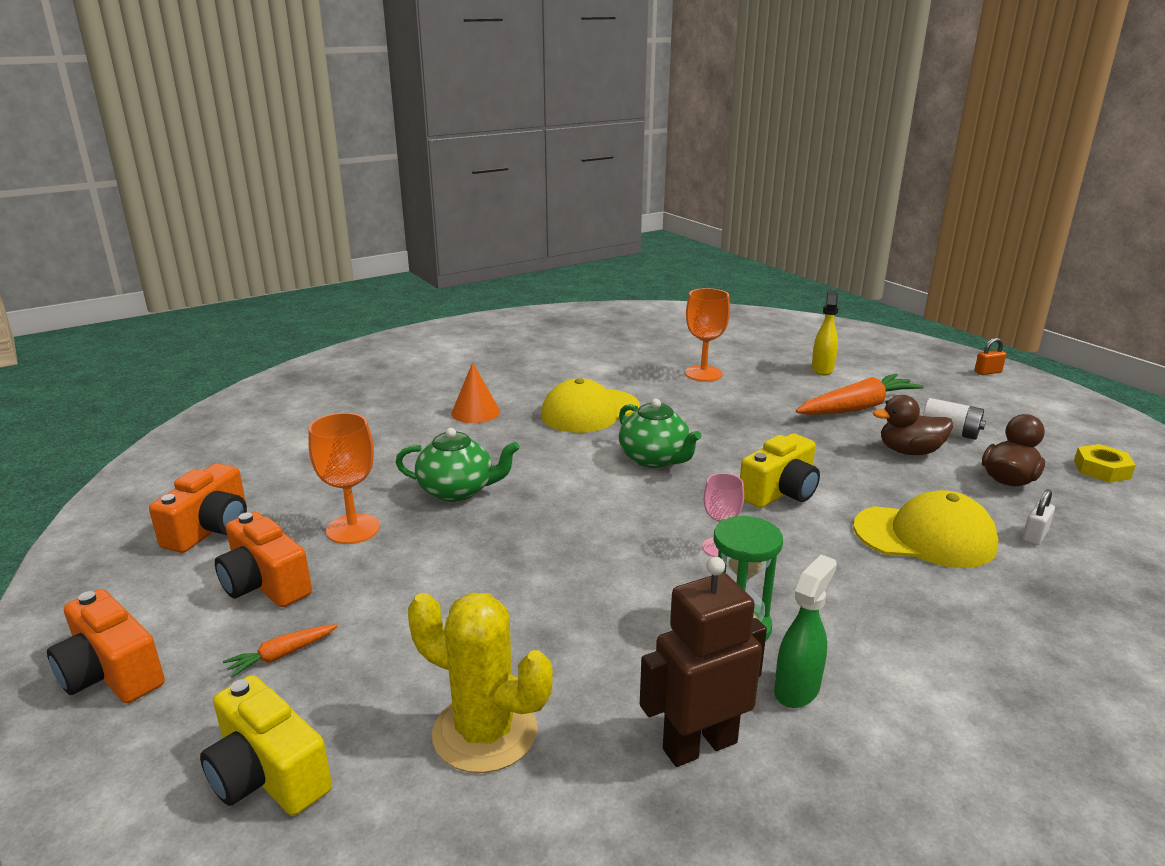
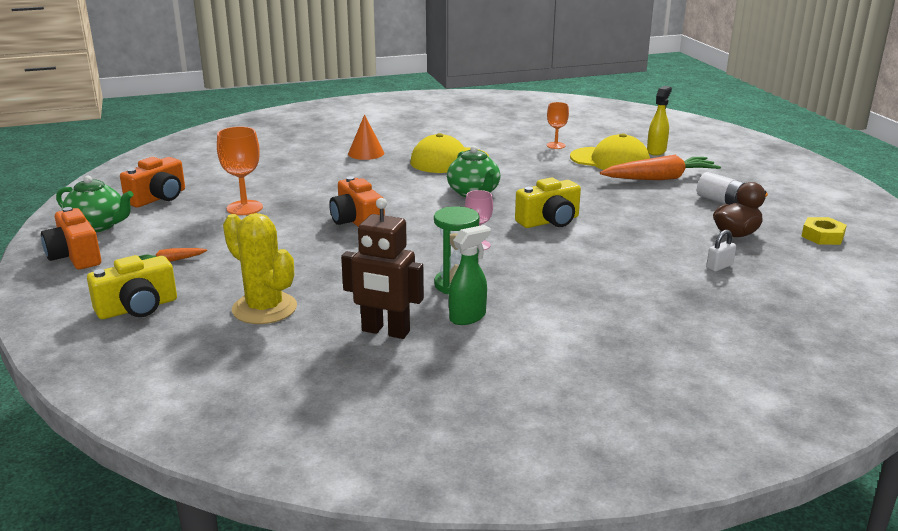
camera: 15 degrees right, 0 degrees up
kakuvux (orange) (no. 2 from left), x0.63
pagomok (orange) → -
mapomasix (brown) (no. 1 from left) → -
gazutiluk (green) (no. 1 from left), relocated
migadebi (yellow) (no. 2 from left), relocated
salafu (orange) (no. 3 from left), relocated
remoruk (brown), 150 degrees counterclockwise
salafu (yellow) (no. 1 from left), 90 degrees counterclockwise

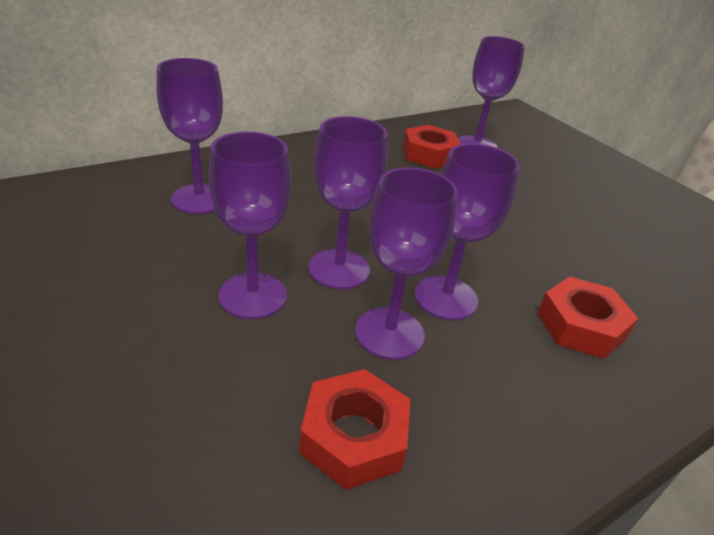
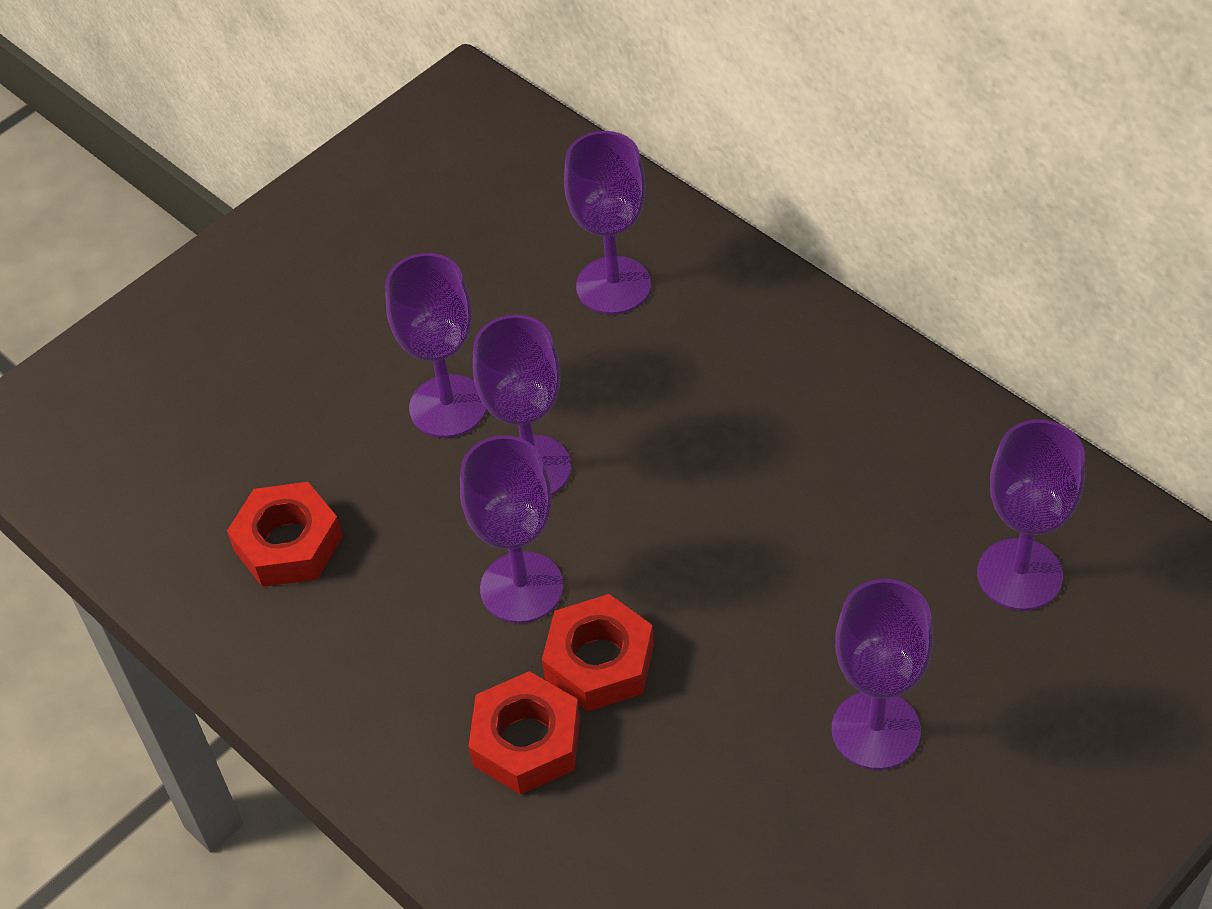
camera: 85 degrees right, 15 degrees up
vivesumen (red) (no. 2 from left in the first image) → vivesumen (red) (no. 3 from left), relocated
kakuvux (purple) (no. 4 from left in the first image) → kakuvux (purple) (no. 5 from left), relocated

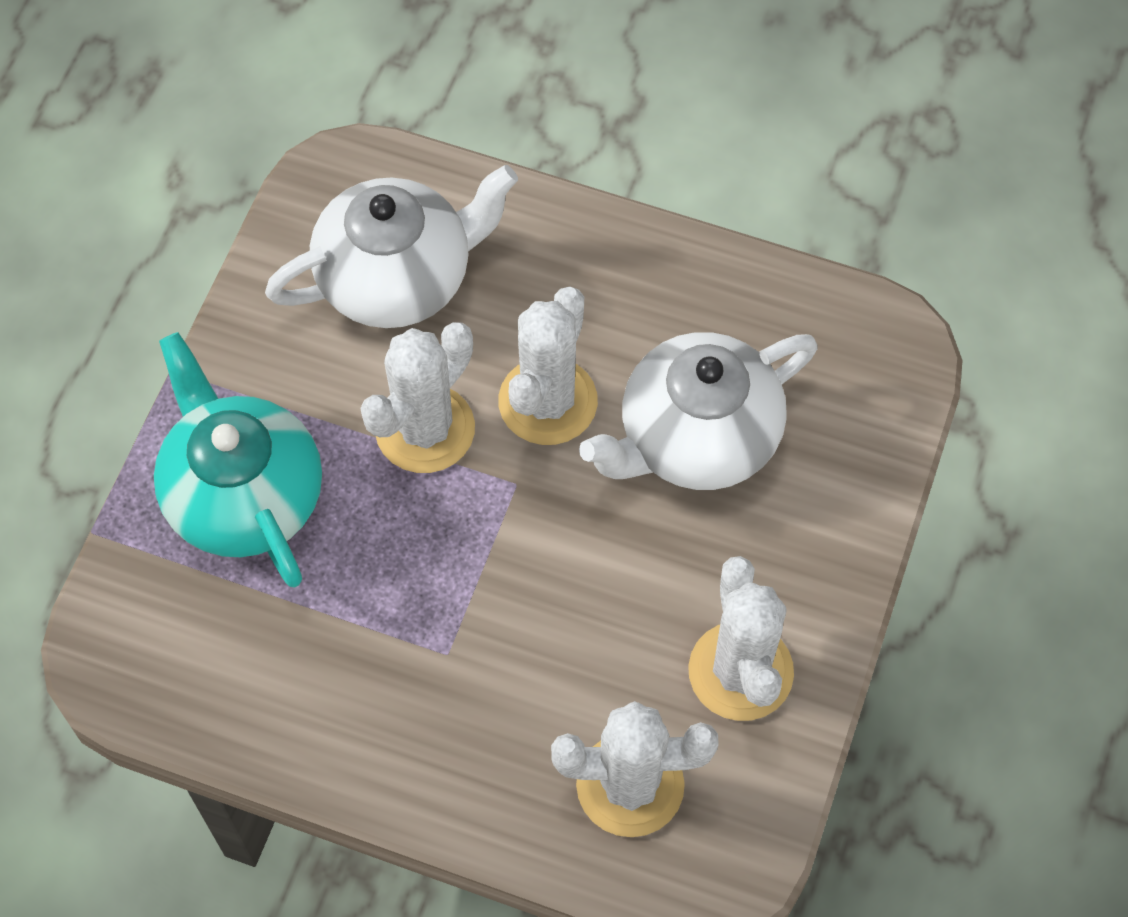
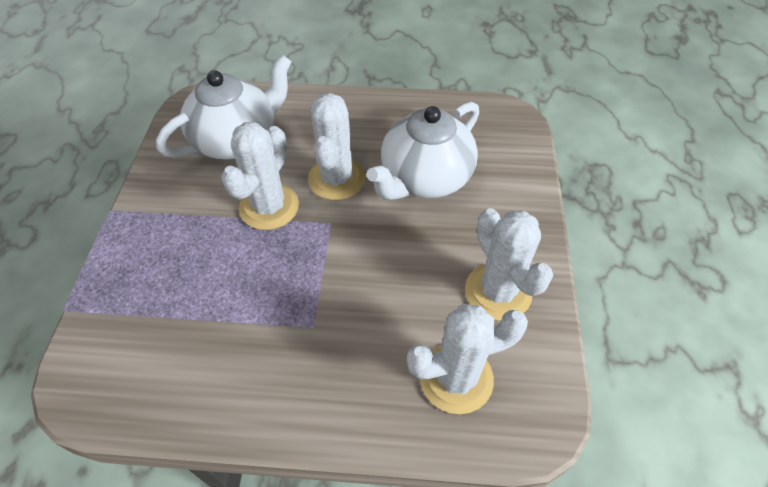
camera: 15 degrees left, 10 degrees down
gazutiluk (turquoise) → -

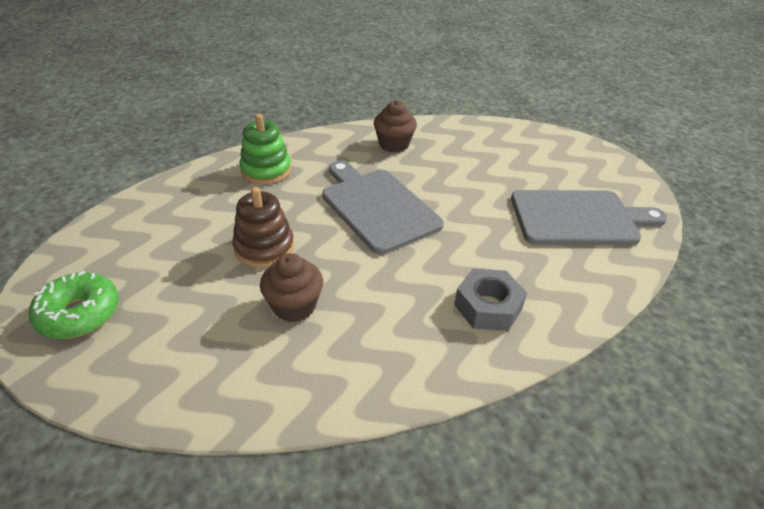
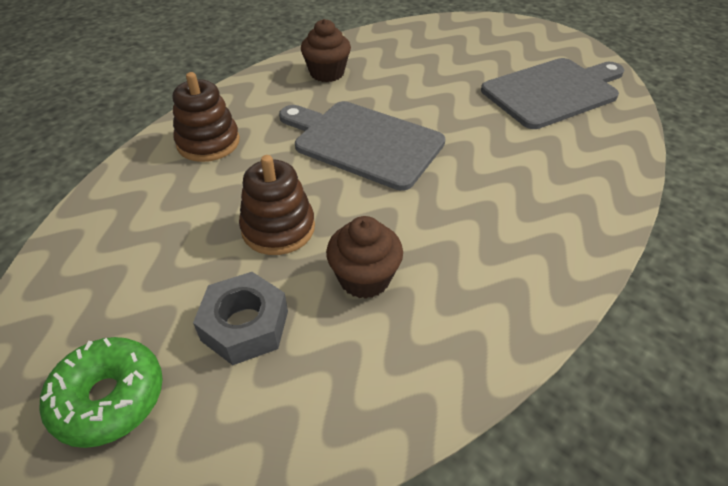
camera: 25 degrees left, 5 degrees up
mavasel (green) → mavasel (brown) (no. 1 from left)
vivesumen (grey), relocated

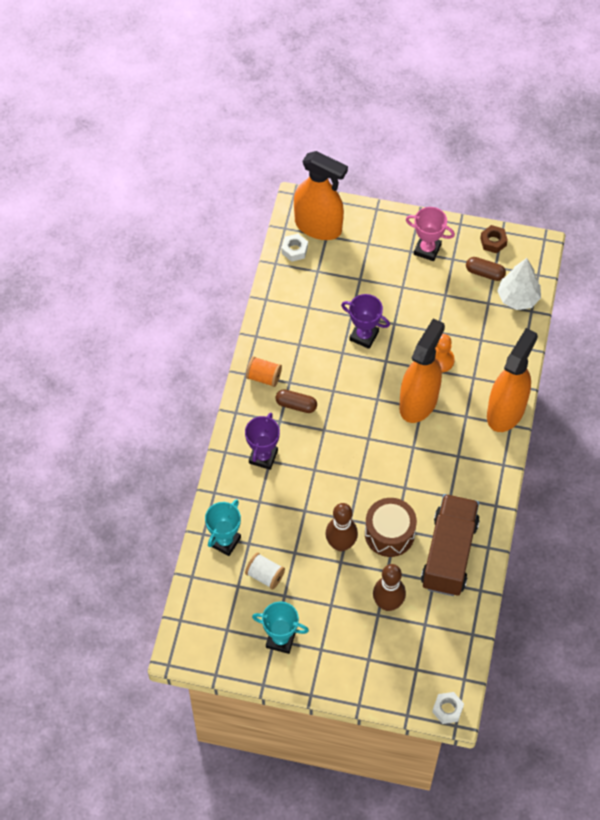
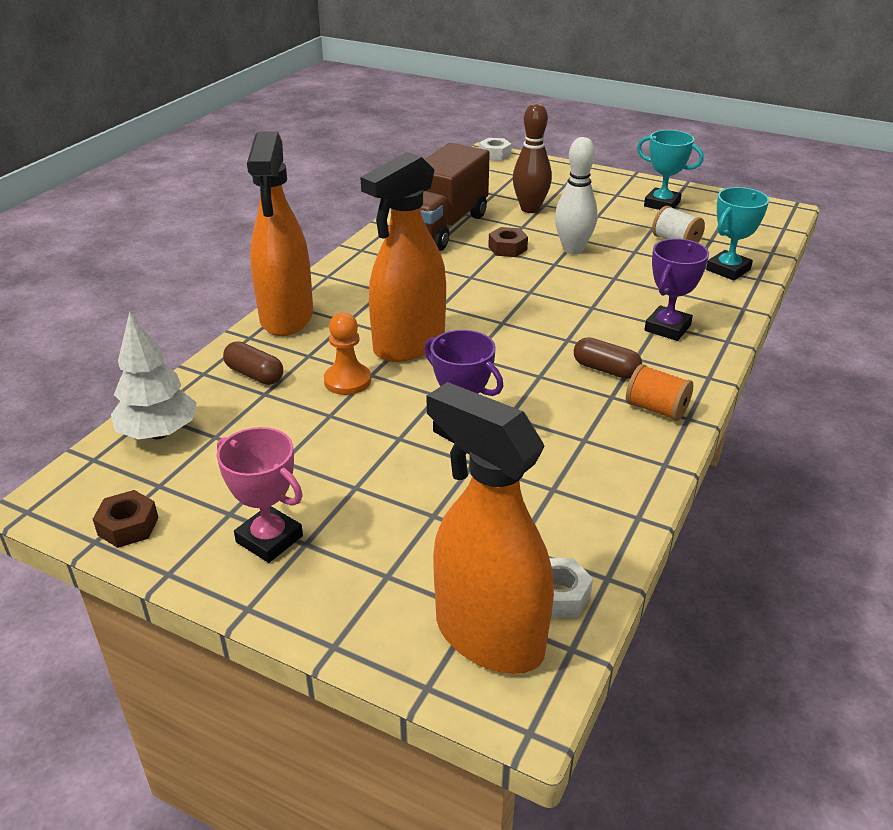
camera: 165 degrees left, 25 degrees down
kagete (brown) (no. 2 from left in the first image) → kagete (brown) (no. 1 from left), relocated
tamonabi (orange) (no. 3 from left in the first image) → tamonabi (orange) (no. 1 from left), 45 degrees counterclockwise
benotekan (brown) → vivesumen (brown) (no. 2 from left)
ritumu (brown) (no. 1 from left) → ritumu (white)

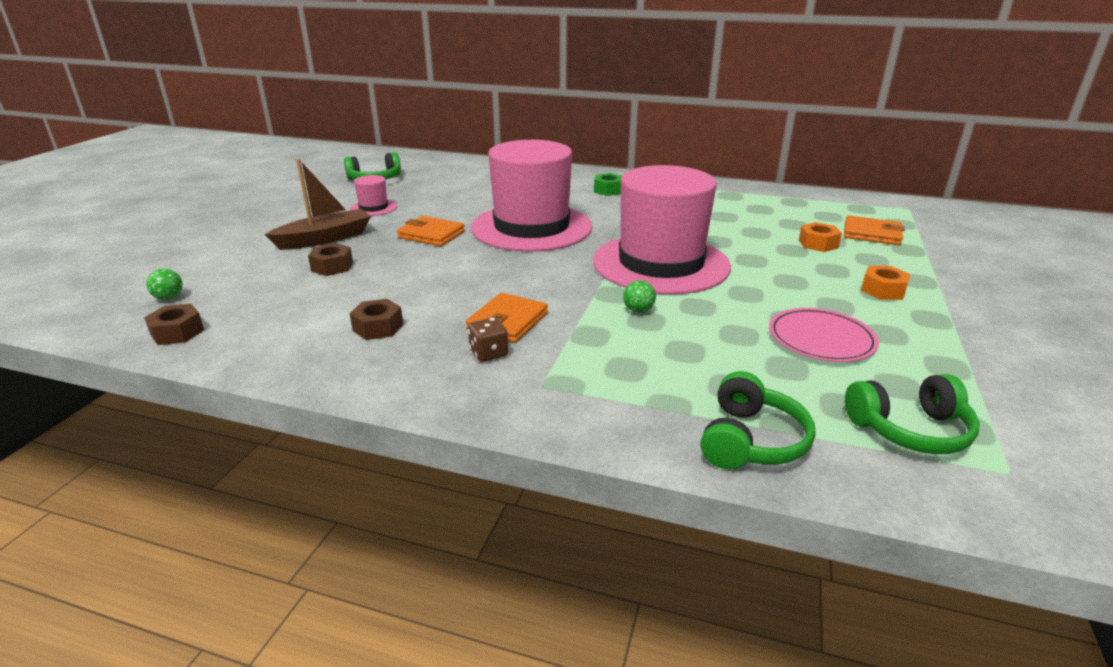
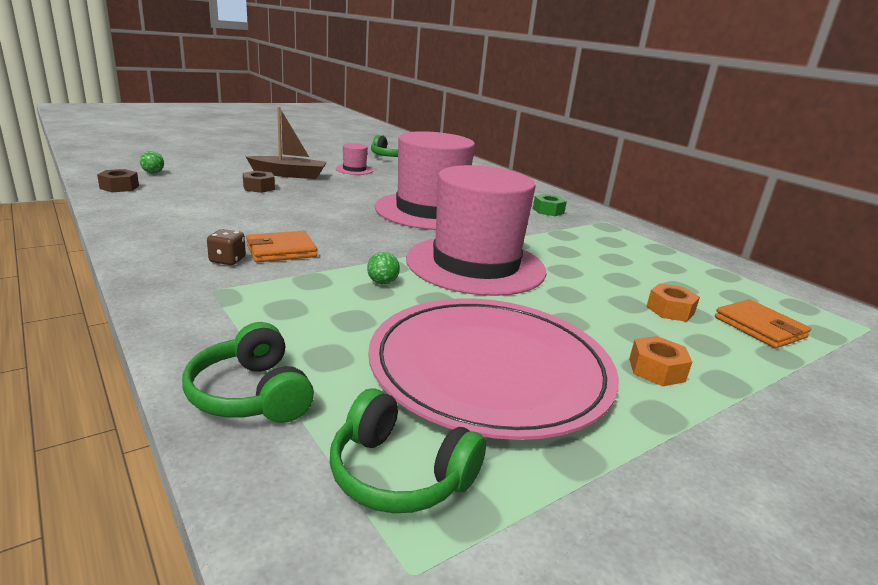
camera: 35 degrees right, 5 degrees down
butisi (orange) (no. 1 from left) → -
vivesumen (brown) (no. 3 from left) → -
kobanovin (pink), x1.99
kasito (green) (no. 2 from left in the first image) → kasito (green) (no. 1 from left), 90 degrees clockwise

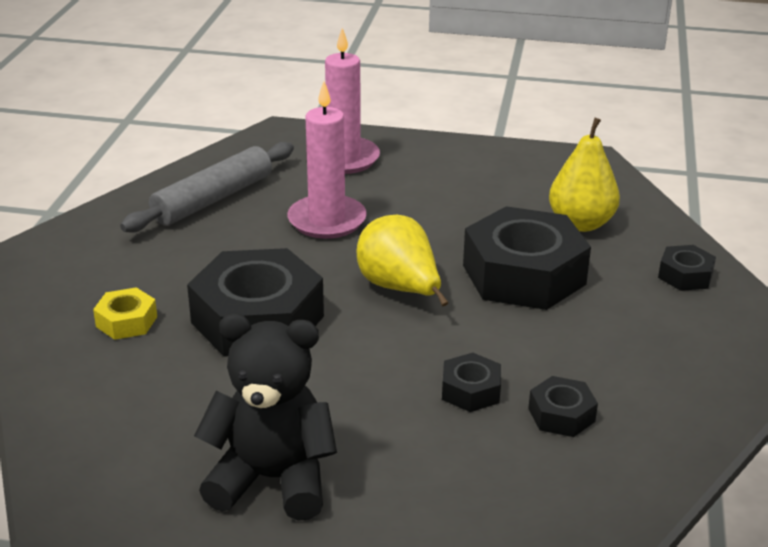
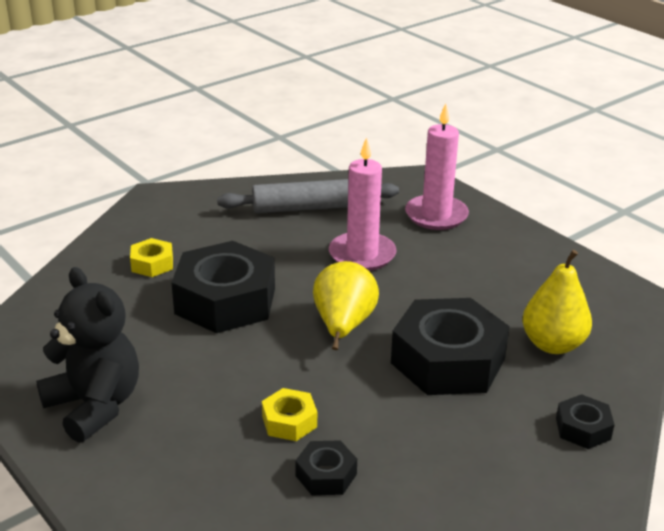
camera: 40 degrees right, 0 degrees up
vivesumen (black) (no. 2 from left) → vivesumen (yellow) (no. 2 from left)

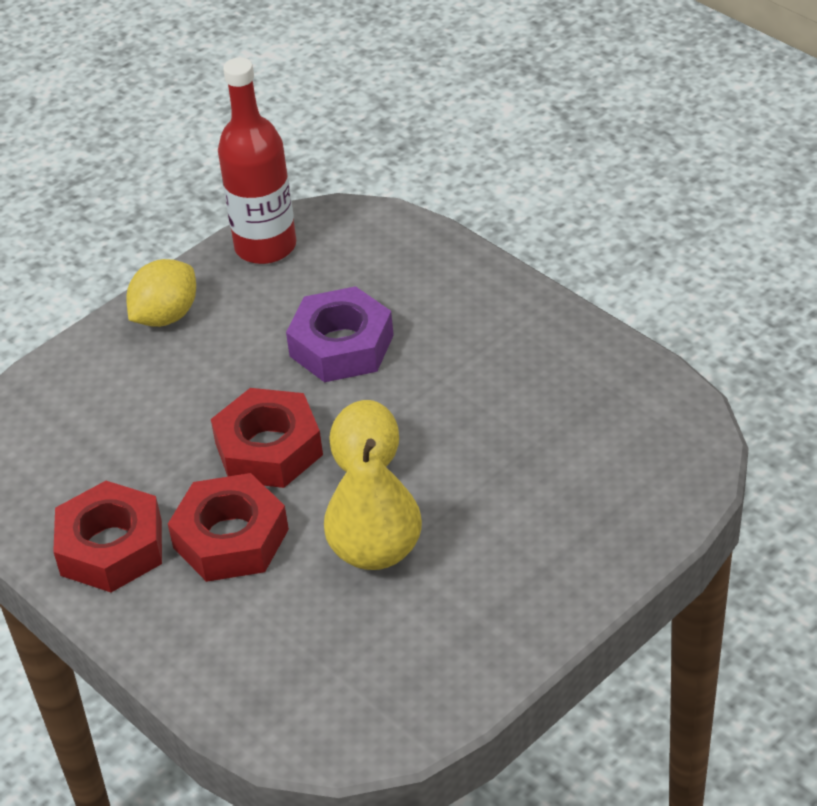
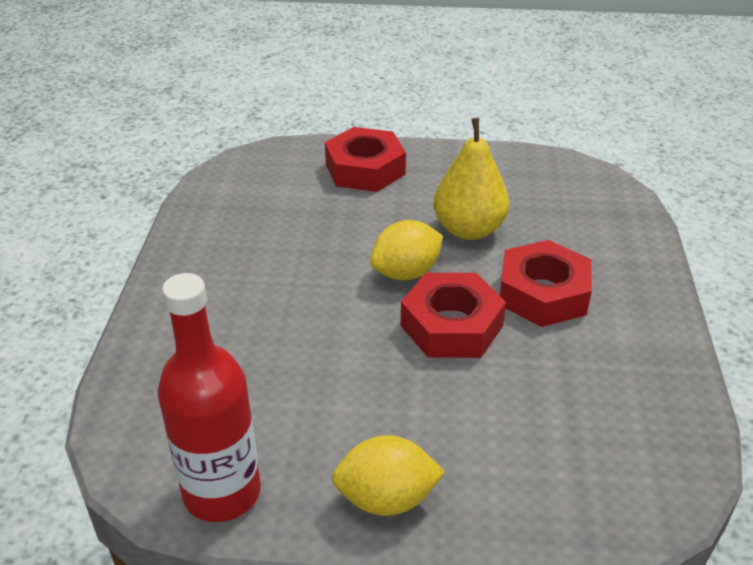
camera: 135 degrees left, 5 degrees down
vivesumen (purple) → -
vivesumen (red) (no. 1 from left), relocated

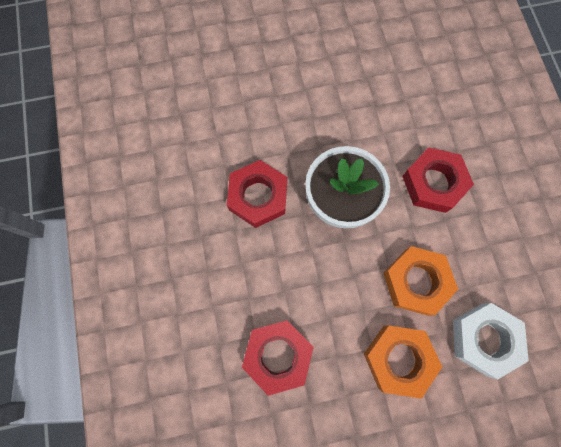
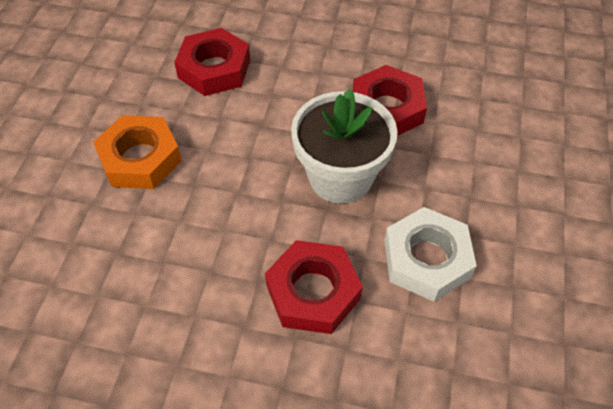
camera: 115 degrees right, 20 degrees down
vivesumen (orange) (no. 2 from left) → -
vivesumen (white), relocated

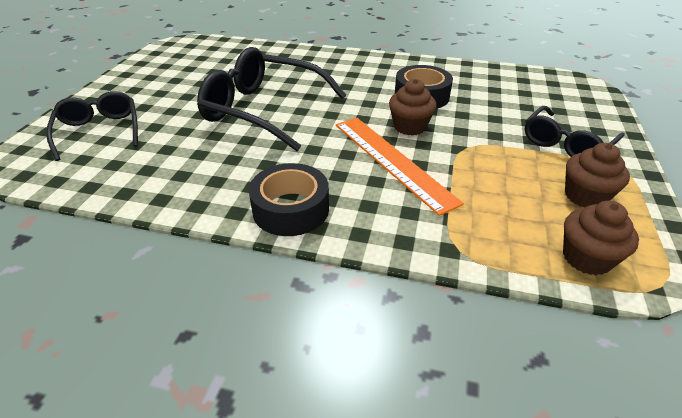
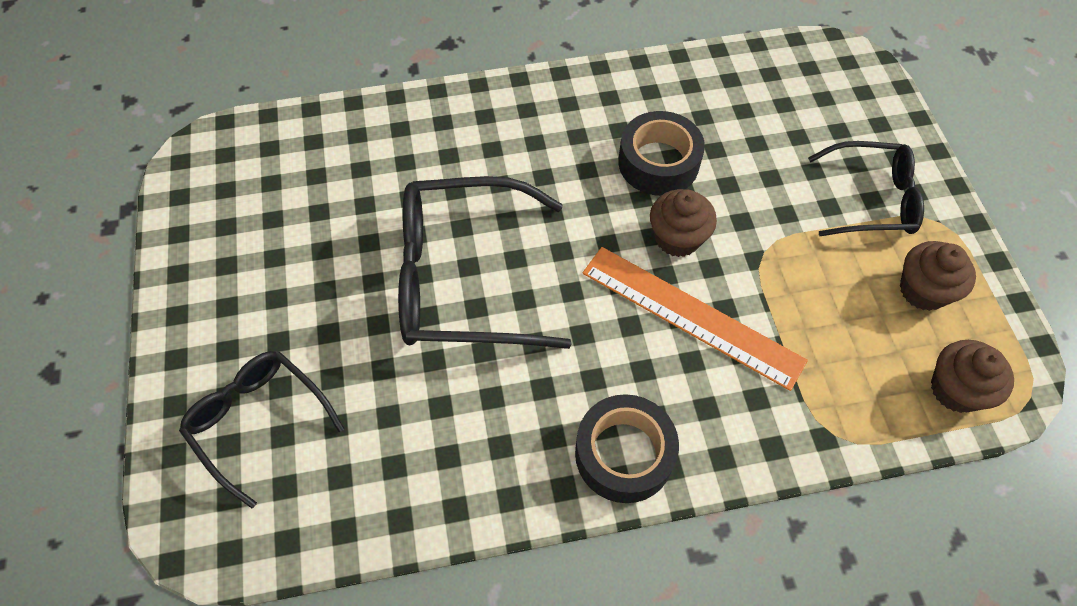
camera: 25 degrees left, 20 degrees up
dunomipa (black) (no. 3 from left), 105 degrees counterclockwise

